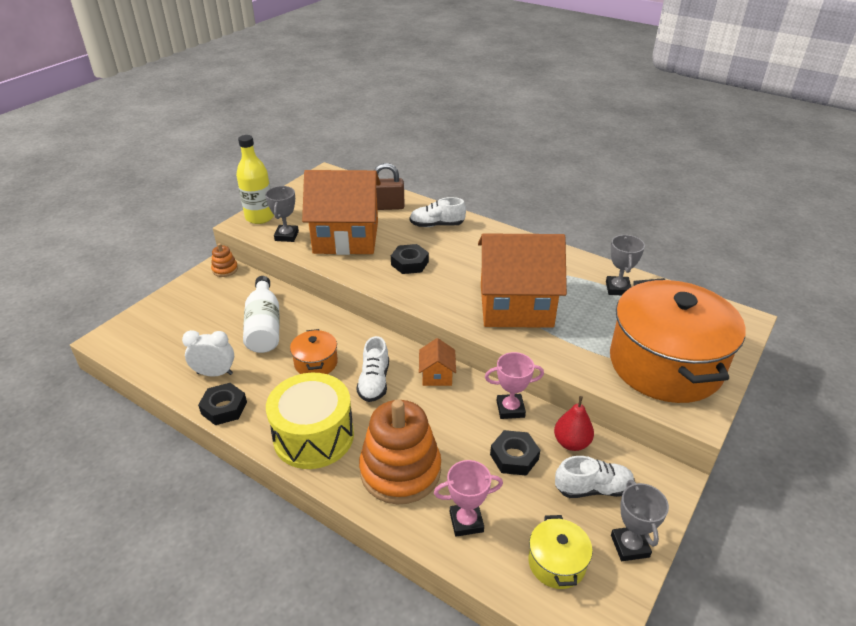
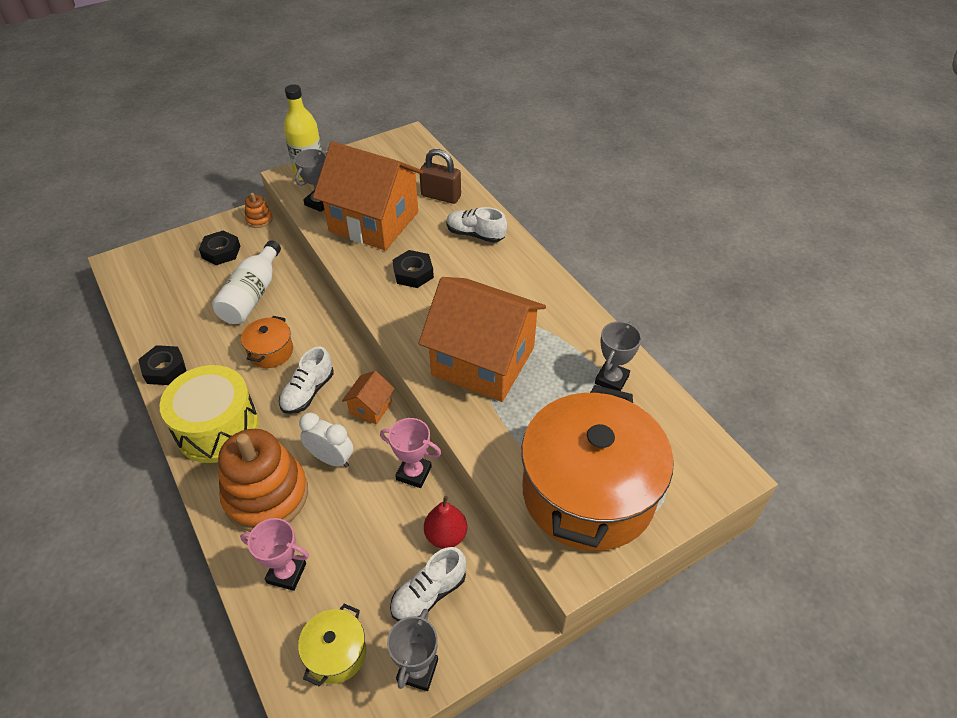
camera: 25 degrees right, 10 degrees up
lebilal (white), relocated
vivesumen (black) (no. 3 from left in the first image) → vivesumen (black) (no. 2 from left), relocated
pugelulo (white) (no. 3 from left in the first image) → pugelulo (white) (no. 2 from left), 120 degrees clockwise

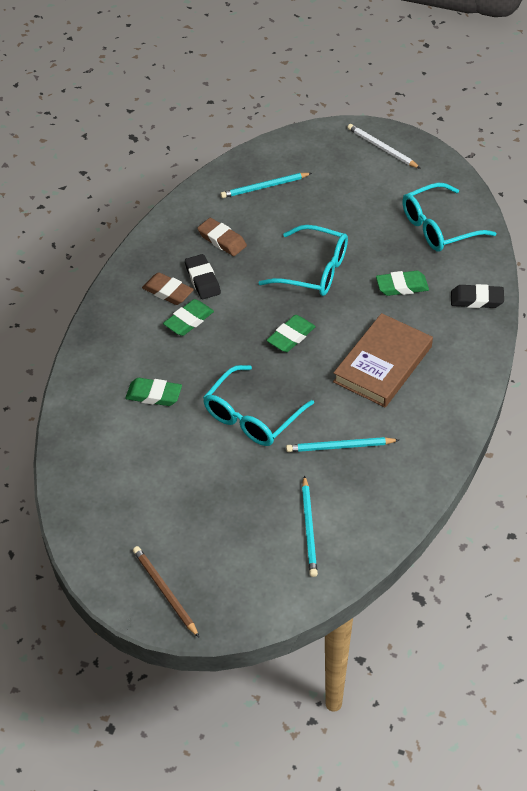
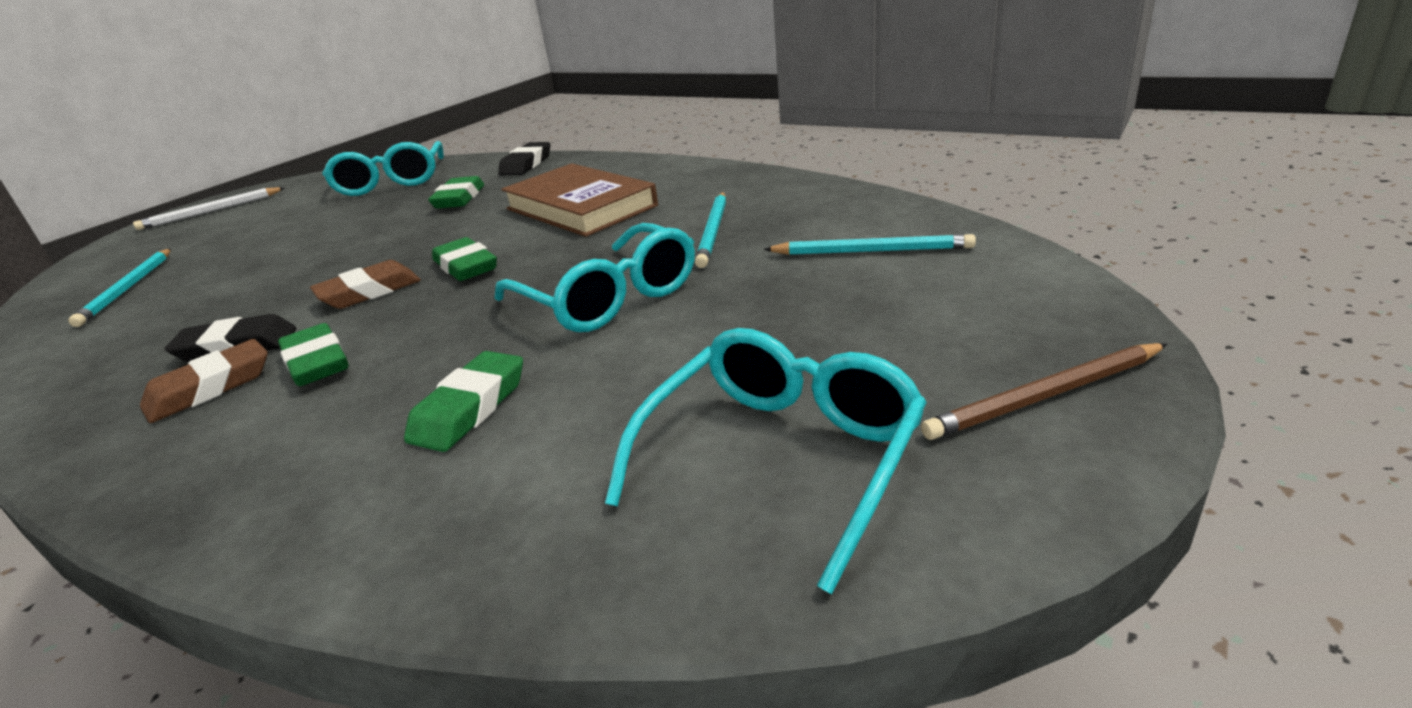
camera: 75 degrees left, 20 degrees down
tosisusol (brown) (no. 2 from left), relocated
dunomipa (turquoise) (no. 2 from left in the first image) → dunomipa (turquoise) (no. 3 from left), relocated

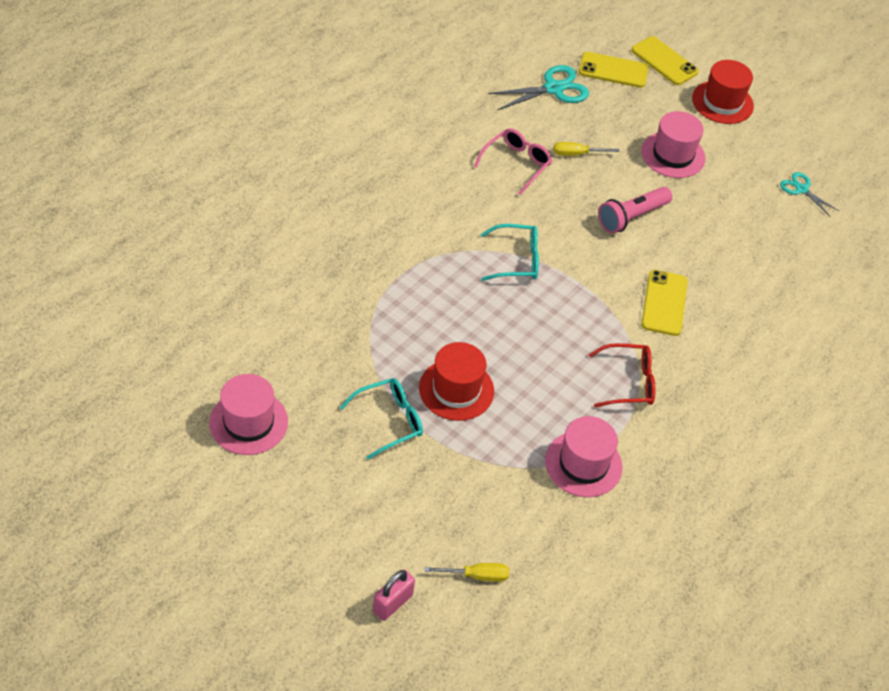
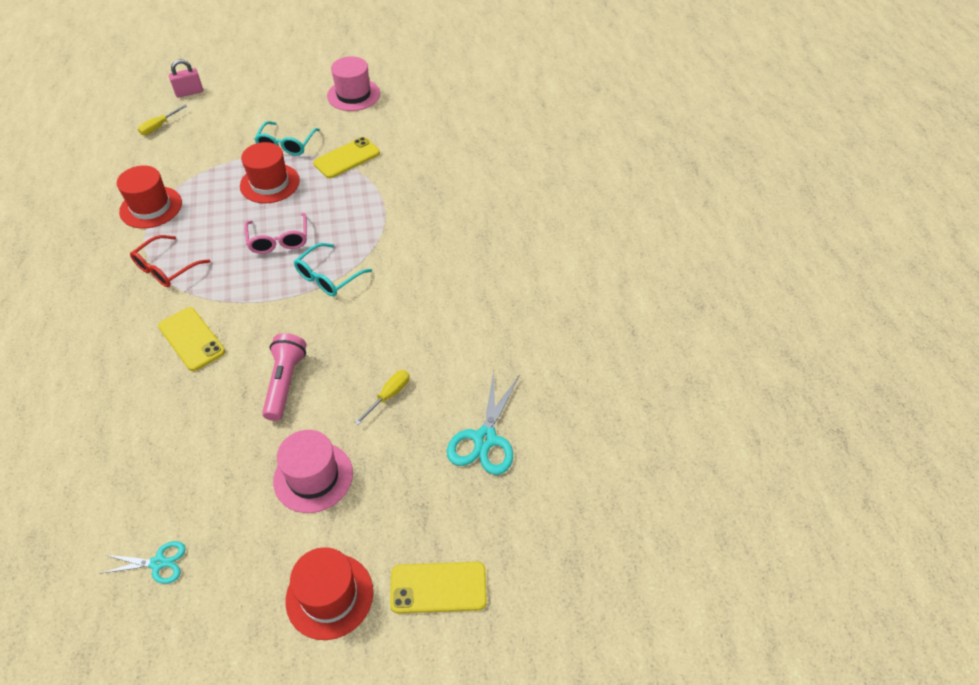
camera: 135 degrees right, 0 degrees up
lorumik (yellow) (no. 1 from left in the first image) → lorumik (yellow) (no. 2 from left), relocated
dunomipa (pink), relocated
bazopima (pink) (no. 2 from left) → bazopima (red) (no. 1 from left)
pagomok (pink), 75 degrees clockwise

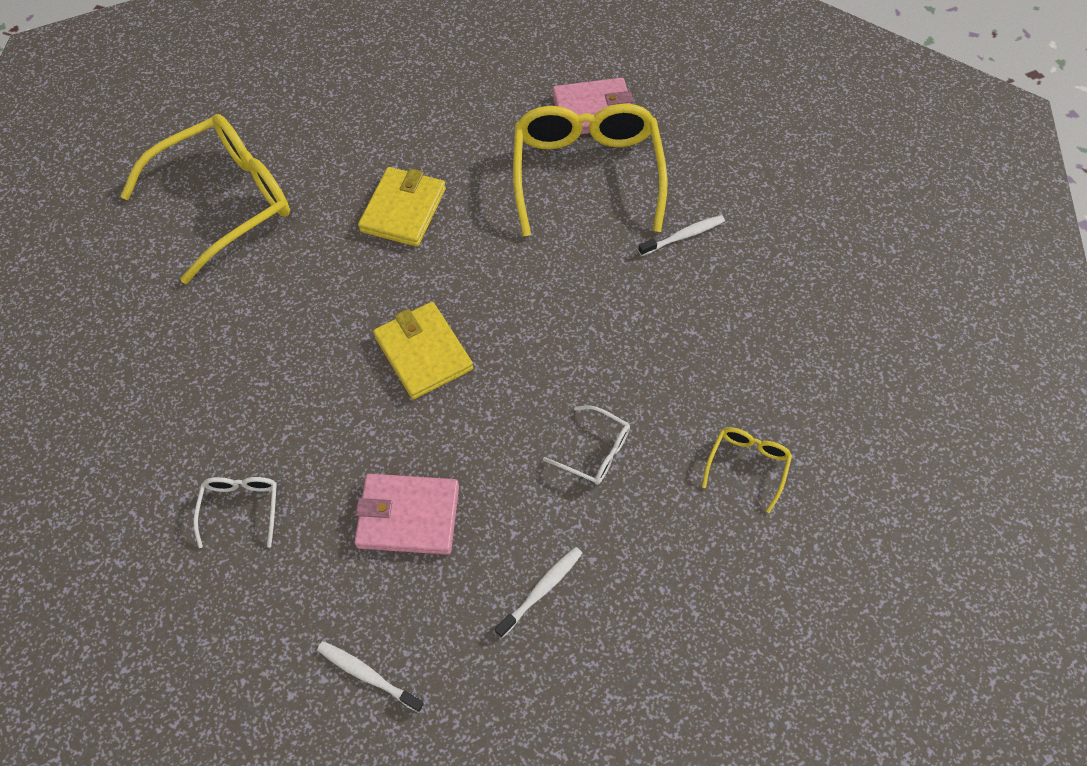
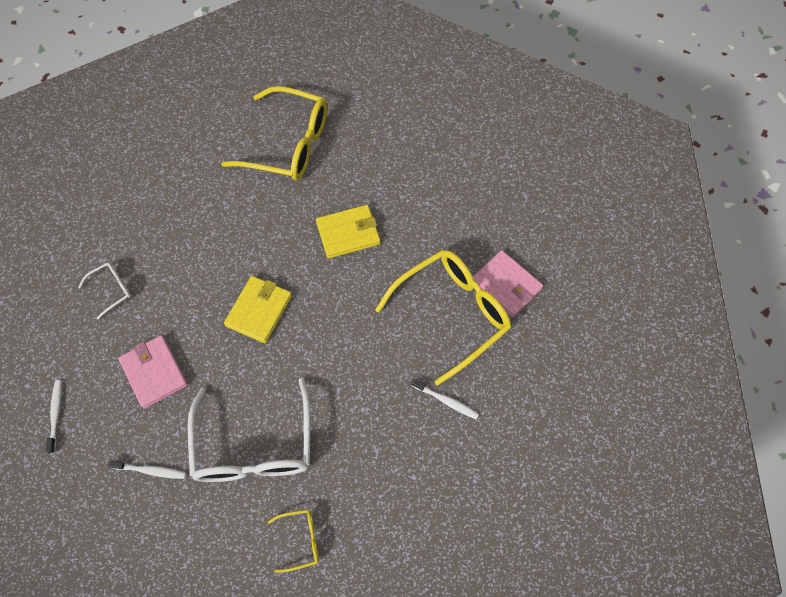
camera: 55 degrees right, 5 degrees up
dunomipa (white) (no. 2 from left), x2.28

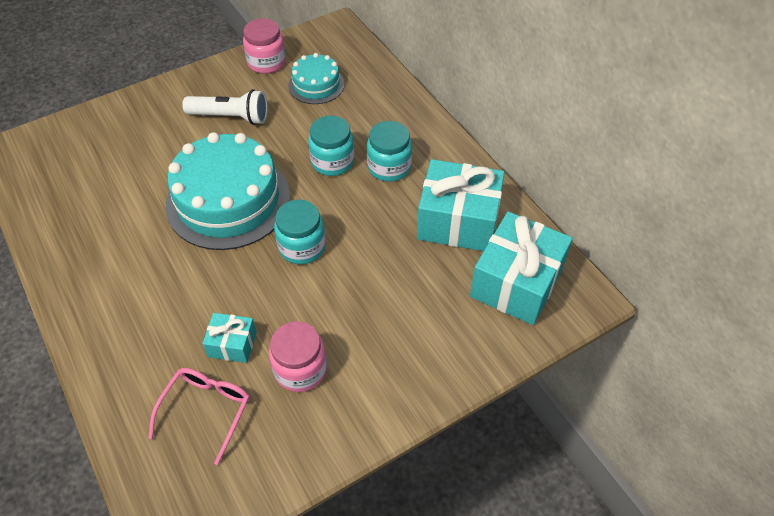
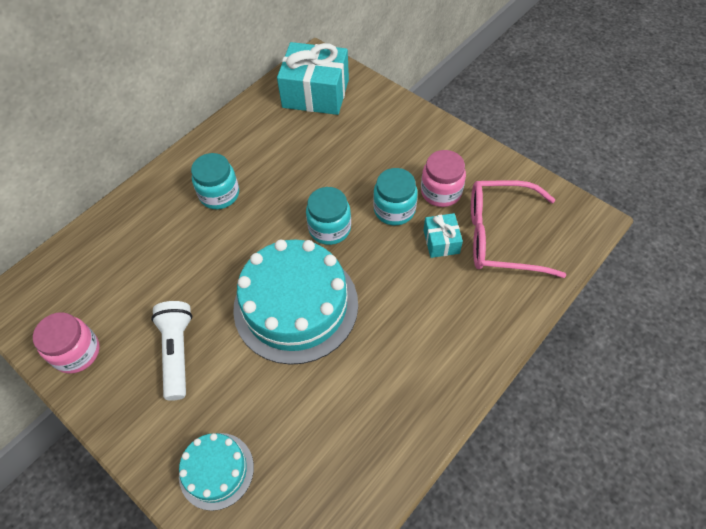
camera: 105 degrees left, 5 degrees up
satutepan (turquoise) (no. 2 from left in the first image) → satutepan (turquoise) (no. 1 from left), relocated
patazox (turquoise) (no. 2 from left in the first image) → patazox (turquoise) (no. 3 from left), relocated
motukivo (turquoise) (no. 2 from left) → -
dunomipa (pink), x1.56

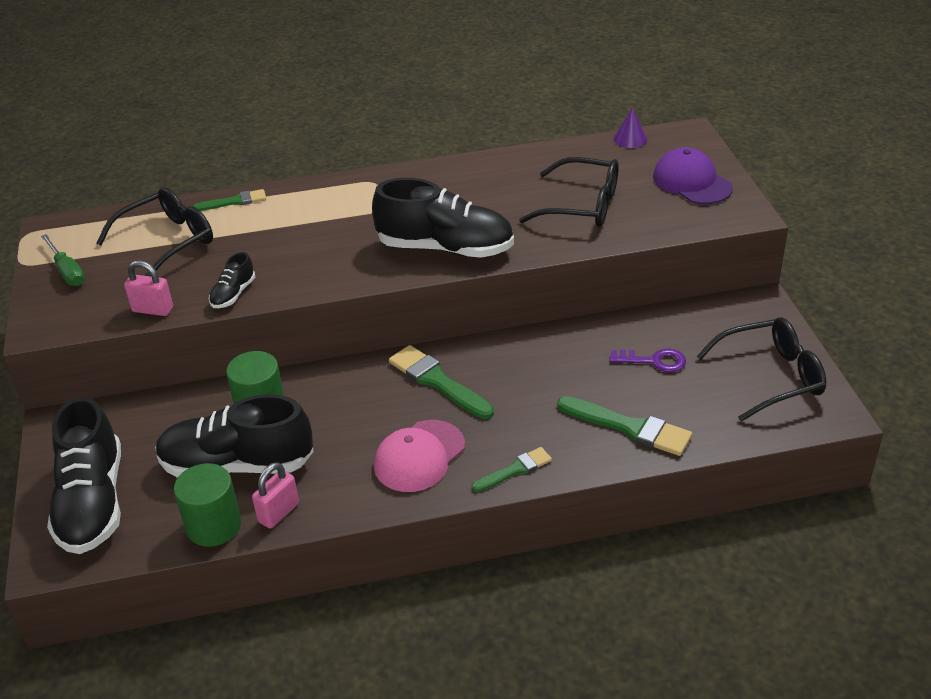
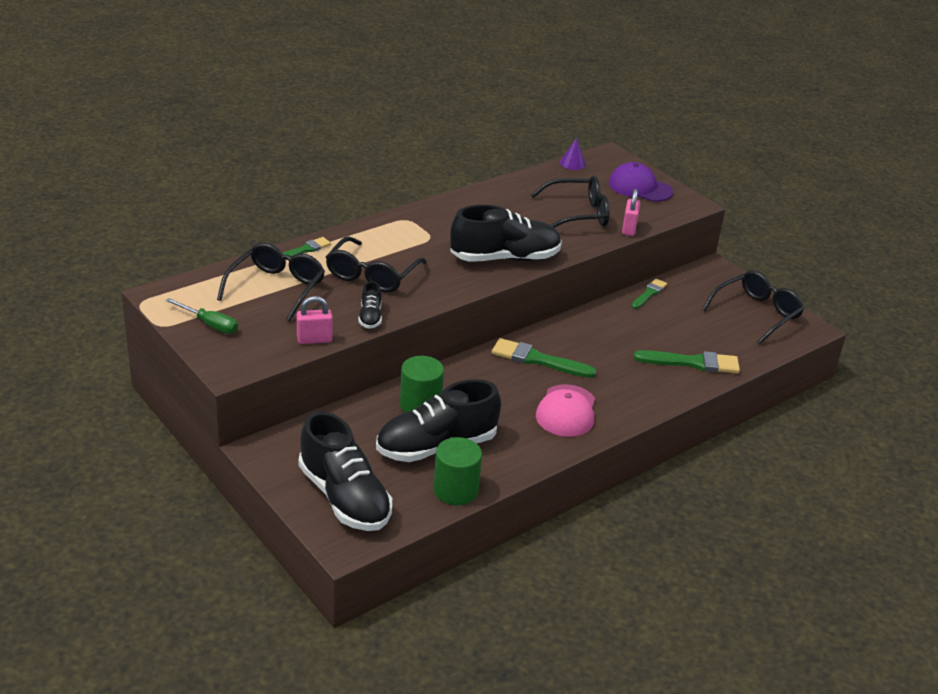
camera: 30 degrees left, 5 degrees down
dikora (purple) → -
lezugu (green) (no. 3 from left), relocated
pagomok (pink) (no. 2 from left), relocated
- → dunomipa (black) (no. 2 from left)

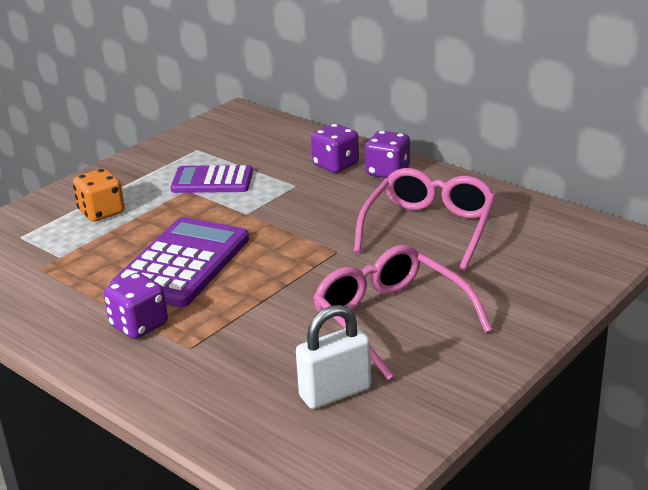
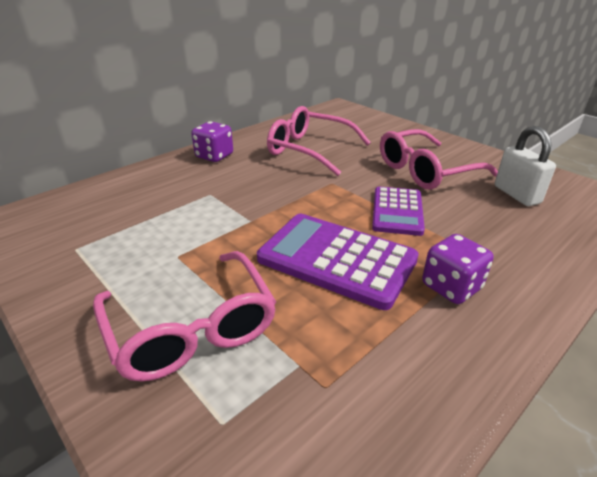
camera: 85 degrees left, 5 degrees up
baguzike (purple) (no. 2 from left) → -
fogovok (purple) (no. 2 from left), relocated
baguzike (orange) → dunomipa (pink) (no. 1 from left)

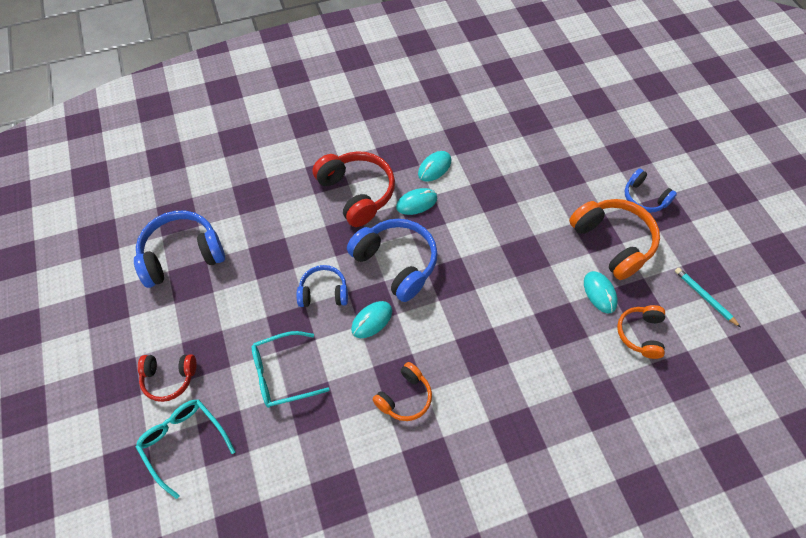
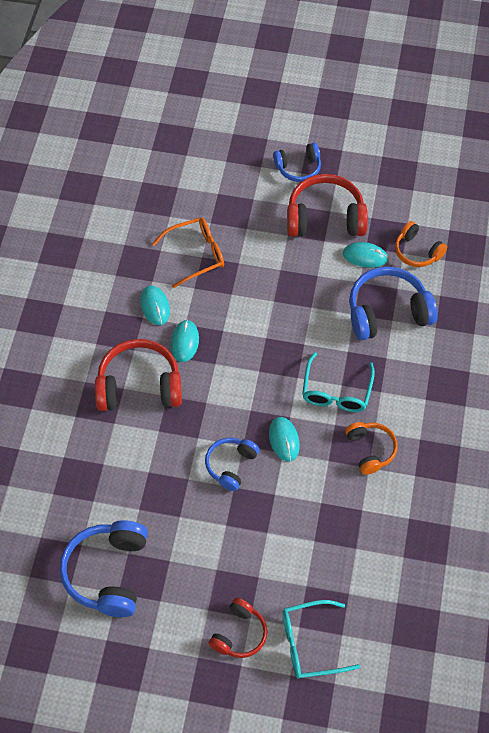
camera: 60 degrees left, 0 degrees up
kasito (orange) (no. 2 from left) → kasito (red) (no. 3 from left)
kasito (blue) (no. 3 from left in the first image) → kasito (blue) (no. 4 from left), relocated
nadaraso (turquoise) → -
dunomipa (turquoise) (no. 2 from left), relocated
- → dunomipa (orange)

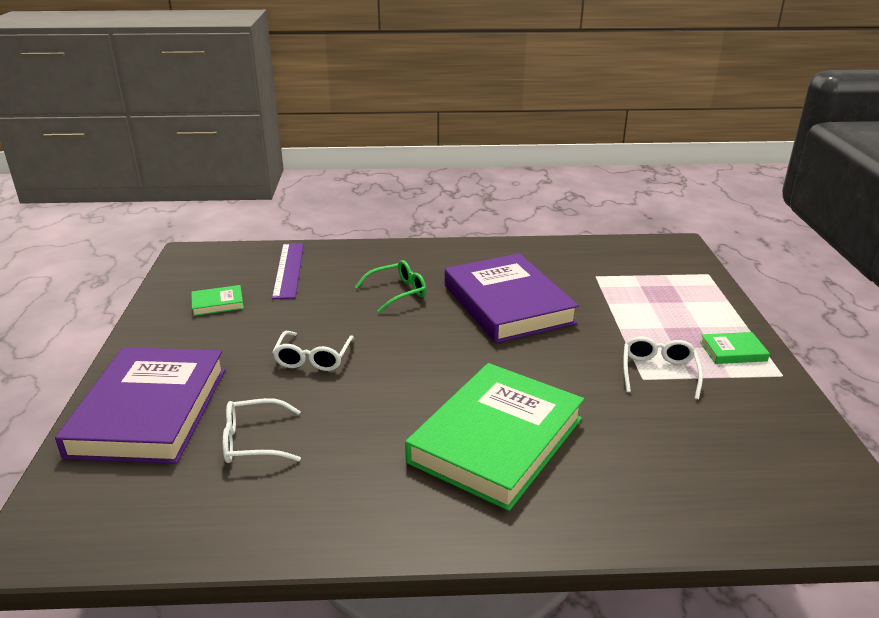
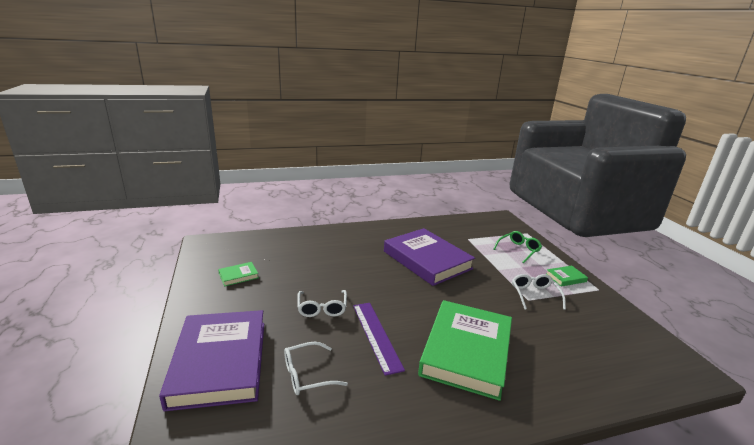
camera: 15 degrees left, 5 degrees down
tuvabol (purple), relocated
dunomipa (green), relocated

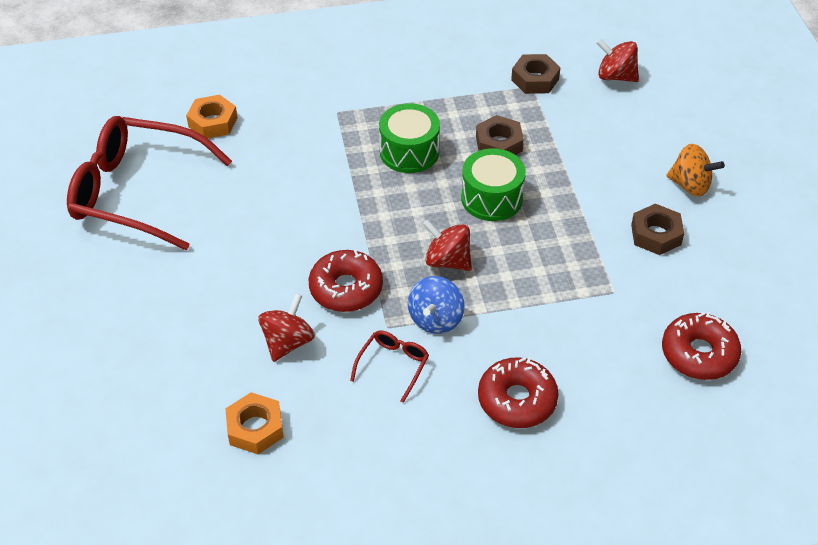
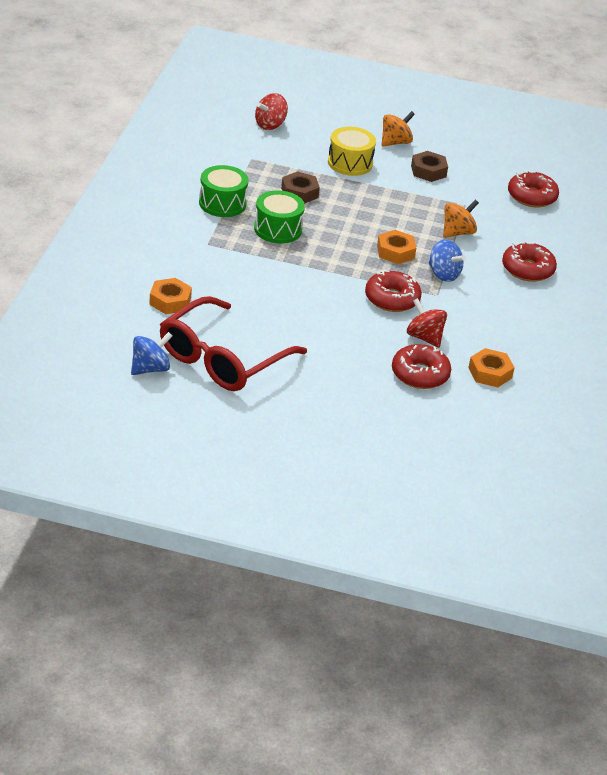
camera: 70 degrees left, 10 degrees down
vivesumen (brown) (no. 2 from left) → -
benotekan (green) (no. 2 from left in the first image) → benotekan (green) (no. 1 from left), relocated
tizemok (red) (no. 2 from left) → vivesumen (orange) (no. 2 from left)
dunomipa (red) (no. 2 from left) → -
- → benotekan (yellow)
- → tizemok (orange) (no. 2 from left)
- → tizemok (blue) (no. 1 from left)
- → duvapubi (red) (no. 2 from left)

